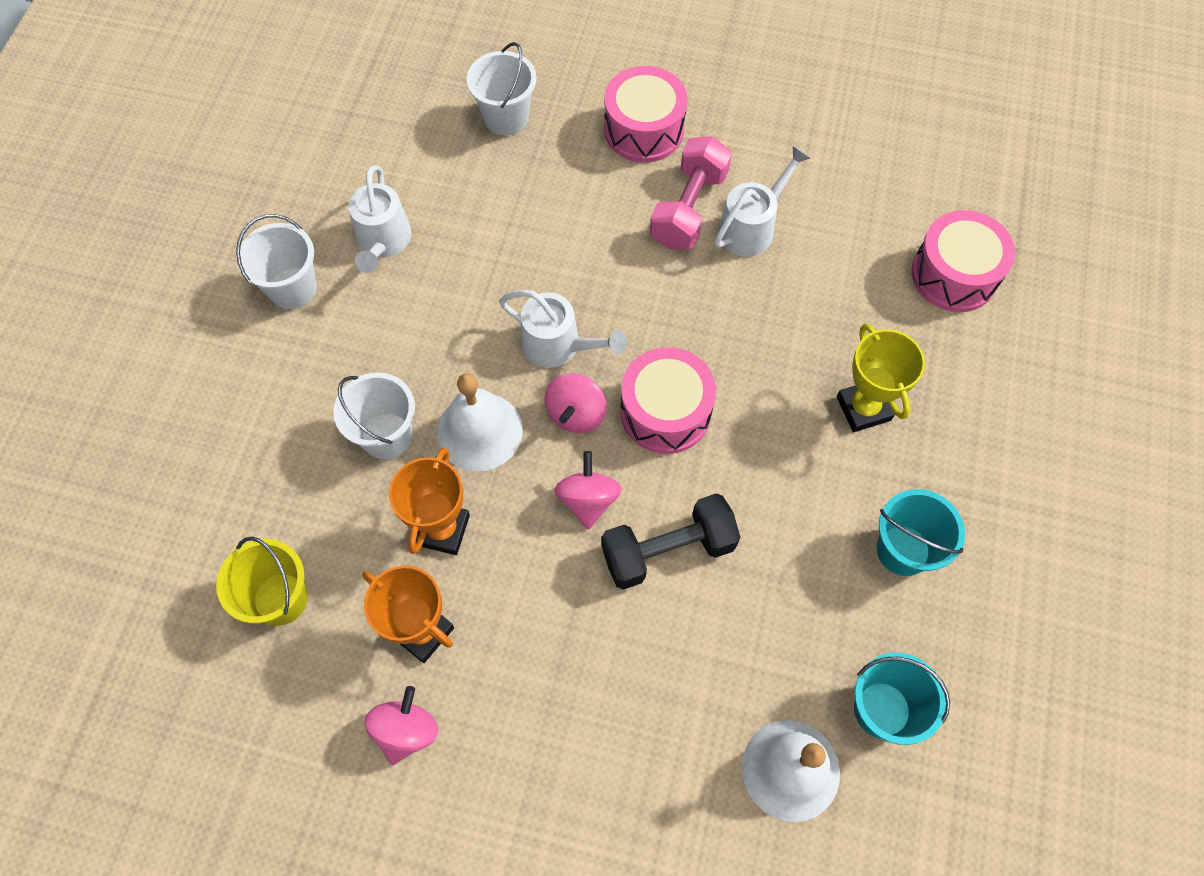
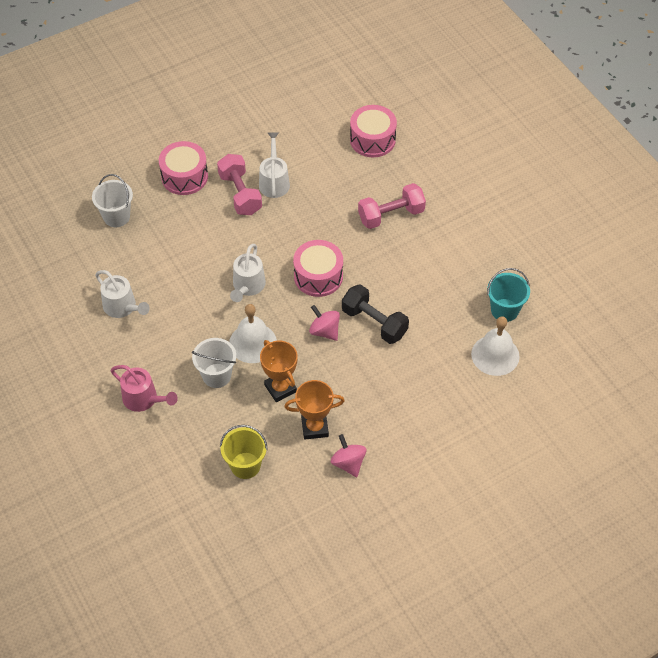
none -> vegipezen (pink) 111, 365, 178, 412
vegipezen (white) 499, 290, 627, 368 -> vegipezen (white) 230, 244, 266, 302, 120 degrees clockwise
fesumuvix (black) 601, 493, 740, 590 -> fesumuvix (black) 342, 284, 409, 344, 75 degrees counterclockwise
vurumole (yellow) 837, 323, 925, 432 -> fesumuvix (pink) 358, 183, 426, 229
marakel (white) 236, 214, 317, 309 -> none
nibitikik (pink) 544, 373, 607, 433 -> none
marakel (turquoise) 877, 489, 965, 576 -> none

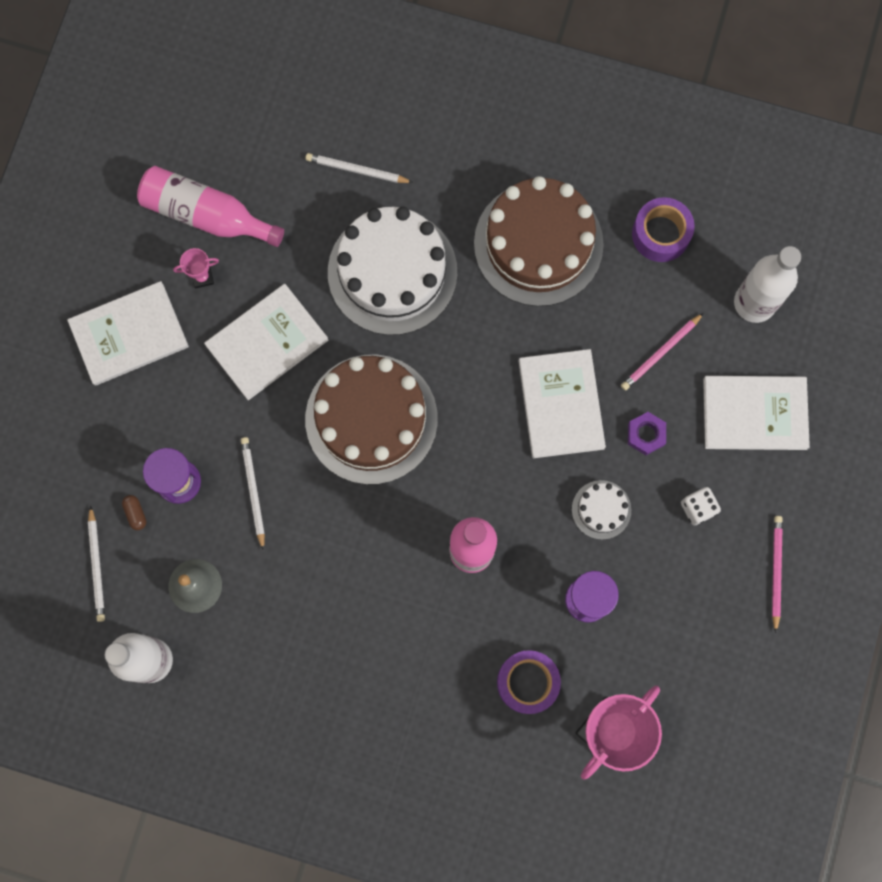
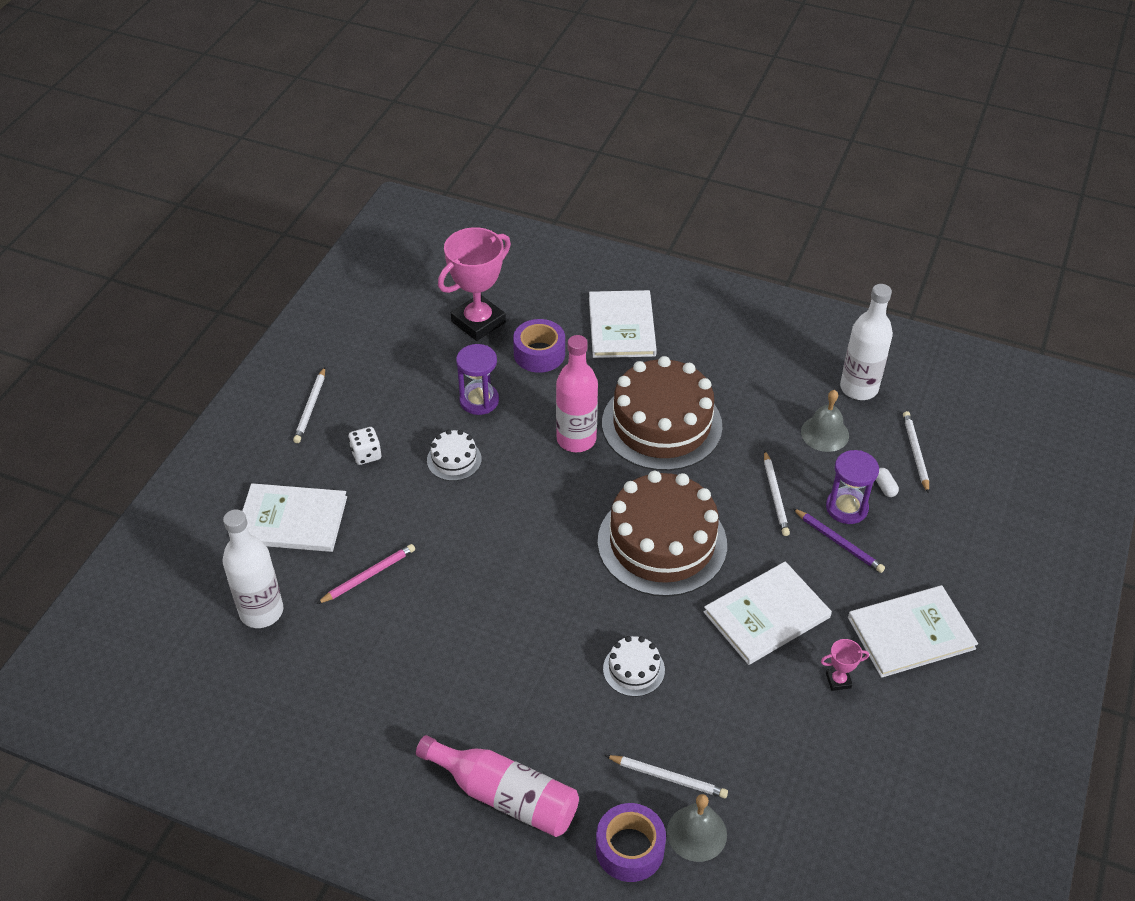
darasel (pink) 772, 516, 783, 633 -> darasel (white) 293, 367, 325, 443
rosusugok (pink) 137, 166, 284, 247 -> rosusugok (pink) 416, 735, 579, 837, relocated
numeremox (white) 518, 349, 606, 458 -> numeremox (white) 589, 290, 657, 358, relocated
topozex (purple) 632, 197, 695, 262 -> topozex (purple) 596, 803, 666, 882, relocated
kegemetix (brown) 474, 176, 604, 306 -> kegemetix (brown) 602, 356, 723, 471, relocated
kegemetix (white) 328, 207, 457, 335 -> kegemetix (white) 603, 636, 665, 697, x0.44
none -> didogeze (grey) 667, 794, 727, 862
none -> darasel (purple) 793, 508, 885, 573
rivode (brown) 122, 495, 146, 530 -> rivode (white) 876, 468, 899, 497
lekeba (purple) 628, 412, 666, 455 -> none

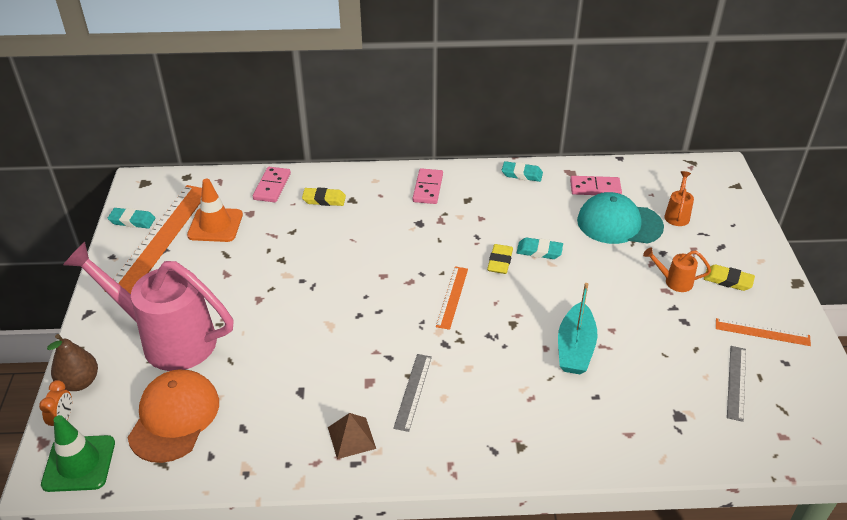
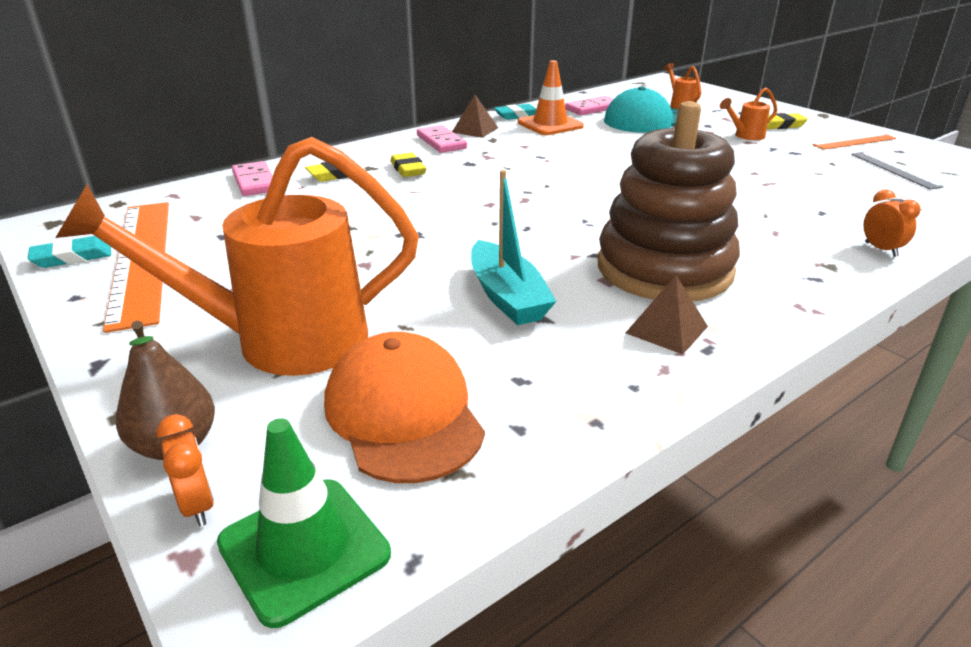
vegipezen (pink) 63, 242, 233, 371 -> vegipezen (orange) 56, 137, 419, 376
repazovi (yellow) 487, 244, 513, 274 -> repazovi (yellow) 390, 153, 426, 177, relocated
none -> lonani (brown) 452, 95, 498, 138
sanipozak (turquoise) 558, 283, 597, 374 -> sanipozak (turquoise) 471, 170, 557, 325, relocated
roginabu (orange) 187, 179, 243, 242 -> roginabu (orange) 518, 60, 584, 135, relocated
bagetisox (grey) 393, 354, 432, 432 -> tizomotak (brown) 598, 101, 740, 301
none -> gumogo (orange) 864, 190, 920, 257
bagetisox (orange) 436, 267, 468, 330 -> none
repazovi (turquoise) 516, 238, 563, 259 -> none

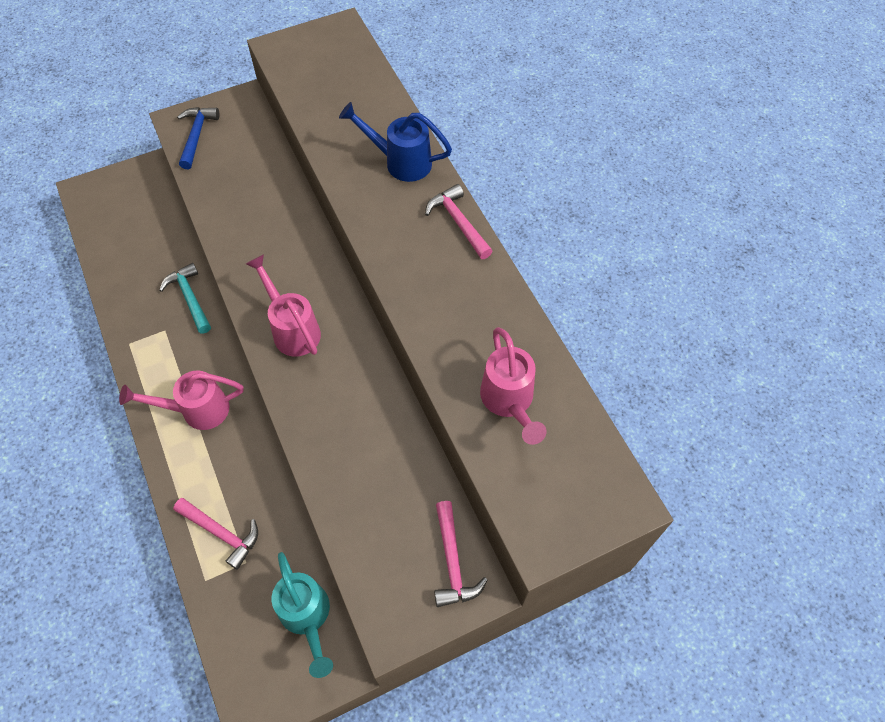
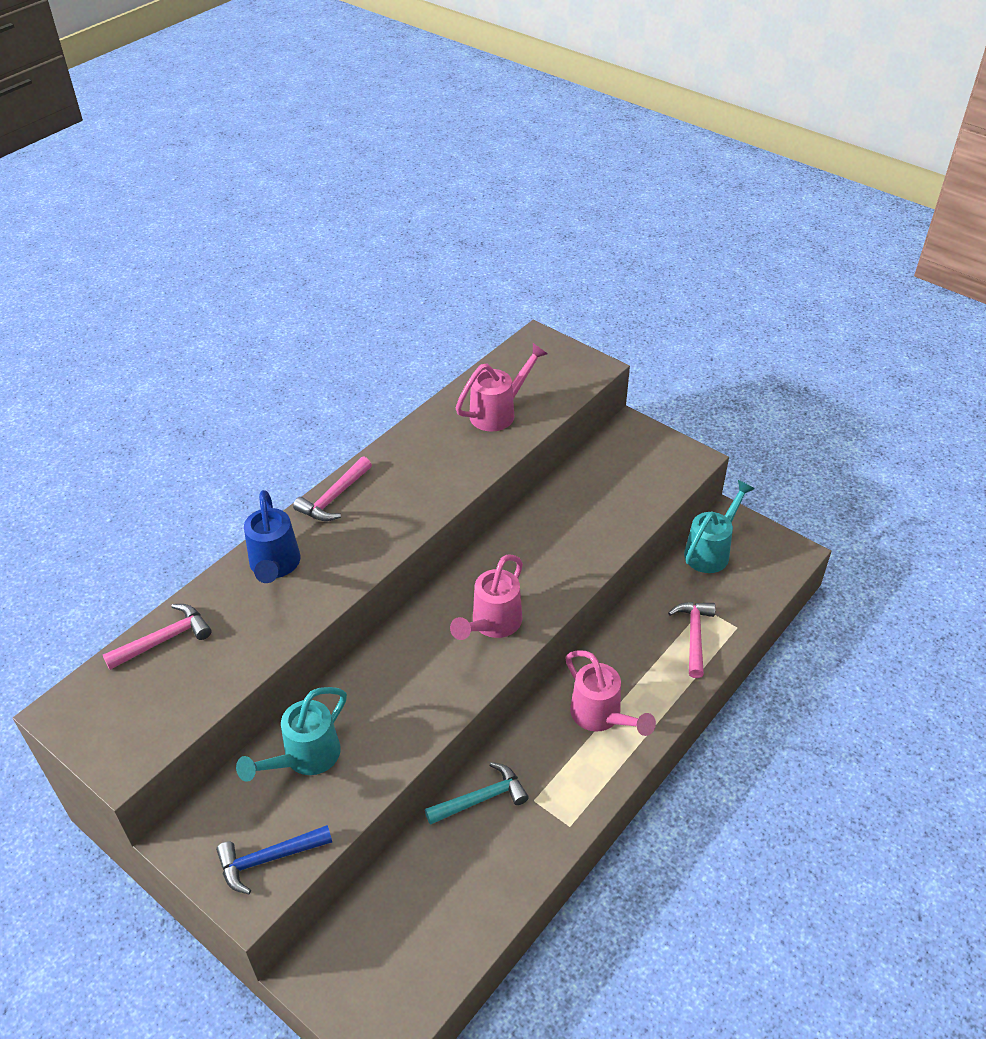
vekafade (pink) 434, 501, 488, 607 -> vekafade (pink) 103, 604, 212, 670, relocated
none -> vegipezen (turquoise) 236, 687, 347, 782
vekafade (turquoise) 159, 263, 211, 334 -> vekafade (turquoise) 425, 762, 529, 825, 150 degrees counterclockwise

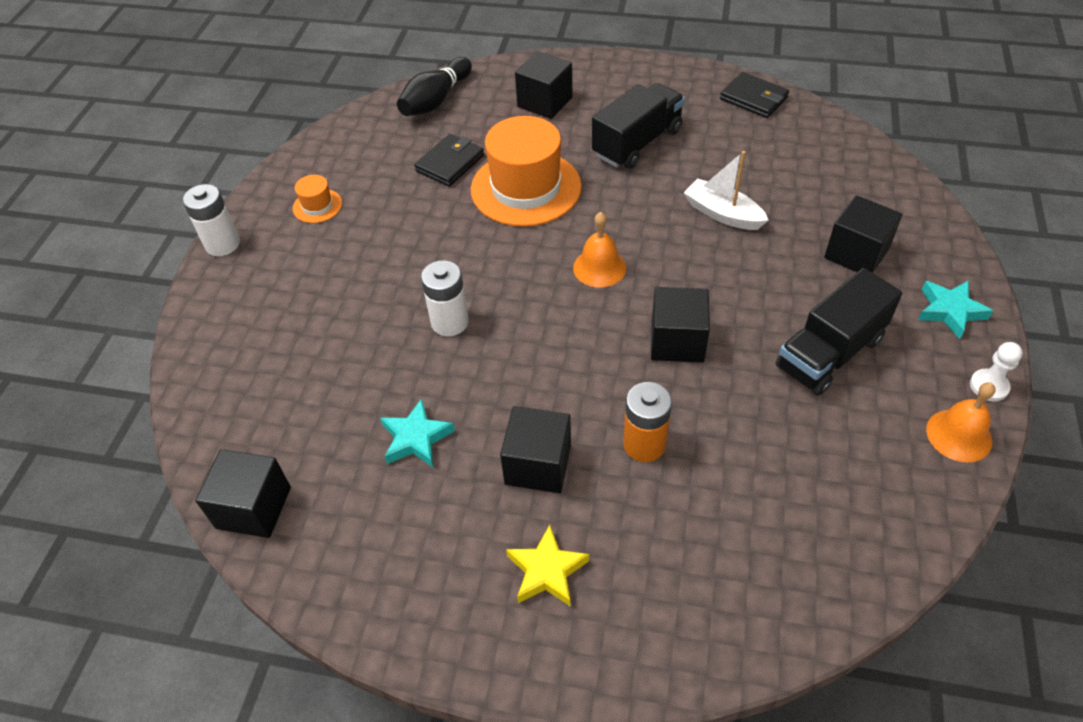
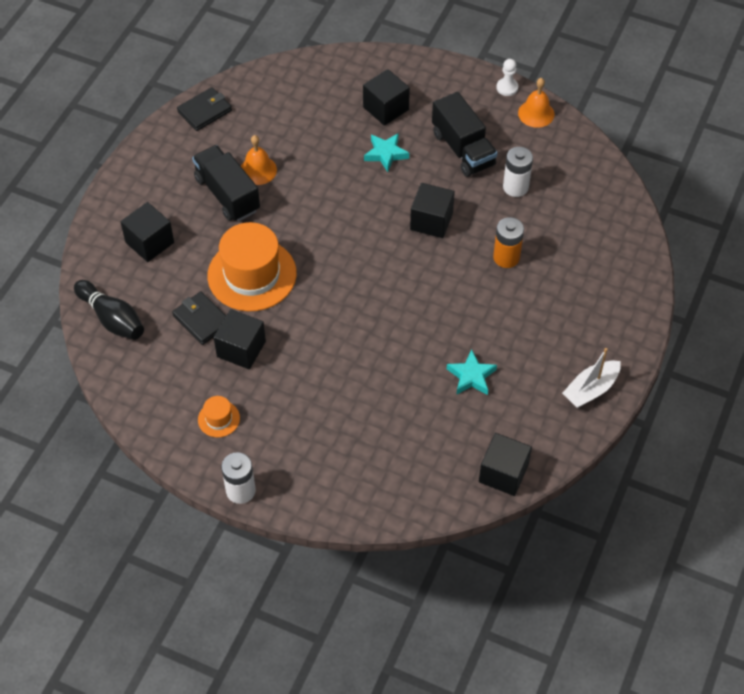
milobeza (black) 500, 406, 571, 493 -> milobeza (black) 214, 309, 266, 369, relocated
didogeze (orange) 573, 212, 626, 288 -> didogeze (orange) 241, 135, 277, 185, relocated
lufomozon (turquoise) 918, 280, 993, 339 -> lufomozon (turquoise) 364, 133, 409, 172, relocated
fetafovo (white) 421, 260, 469, 336 -> fetafovo (white) 503, 147, 533, 197, relocated
sanipozak (white) 684, 151, 768, 230 -> sanipozak (white) 562, 348, 621, 408, relocated
lufomozon (yellow) 506, 525, 589, 607 -> none

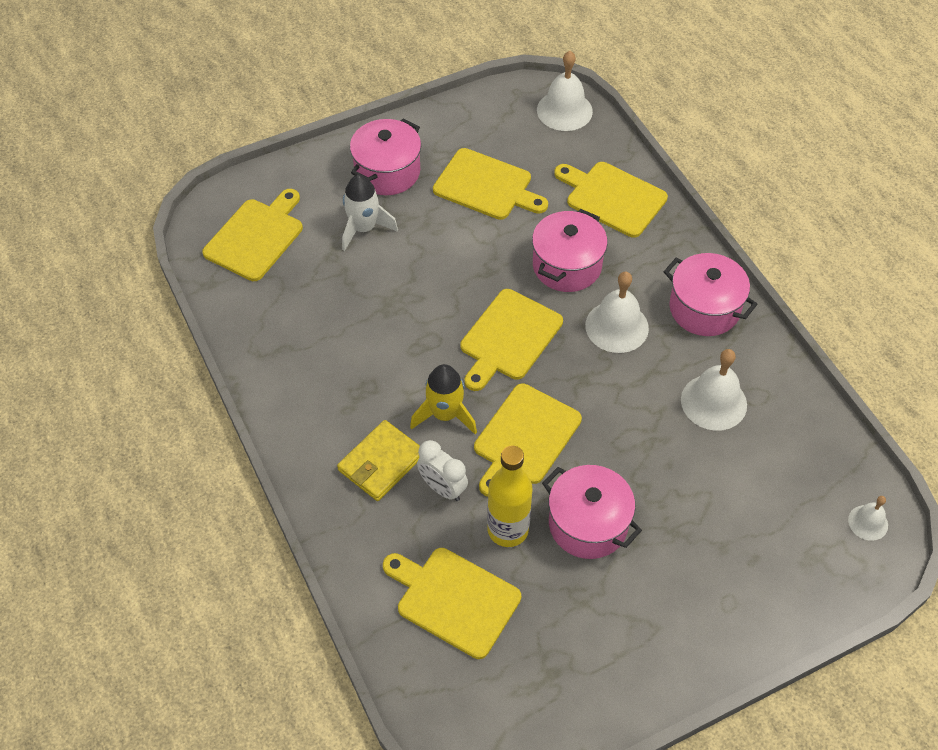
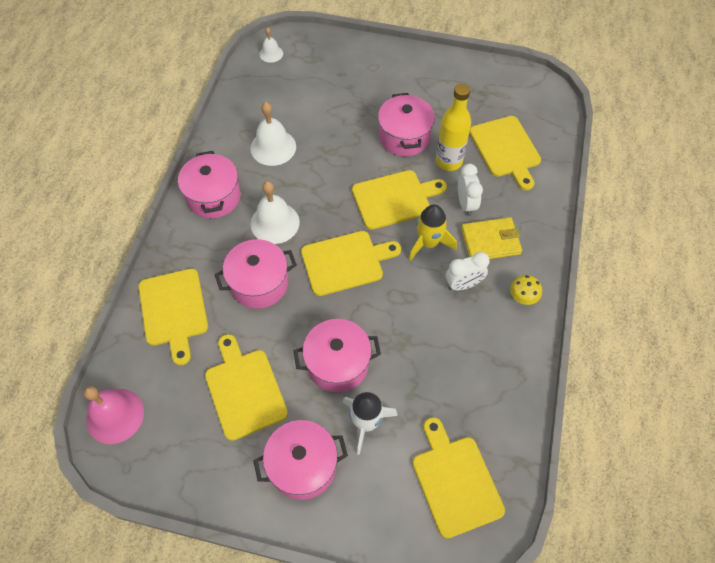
didogeze (white) 537, 51, 593, 131 -> didogeze (pink) 84, 386, 144, 444
none -> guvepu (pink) 293, 319, 381, 393
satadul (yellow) 202, 189, 303, 281 -> satadul (yellow) 413, 417, 505, 538, 90 degrees clockwise
none -> gumogo (white) 446, 252, 490, 290
none -> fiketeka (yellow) 510, 275, 542, 305

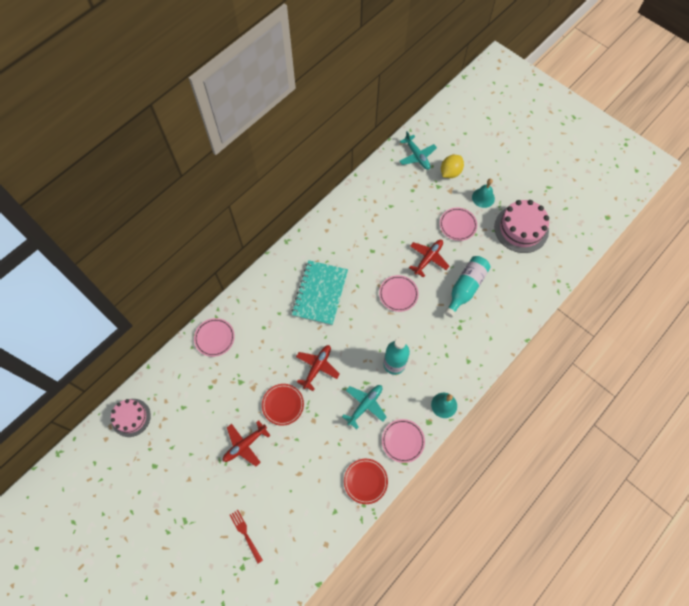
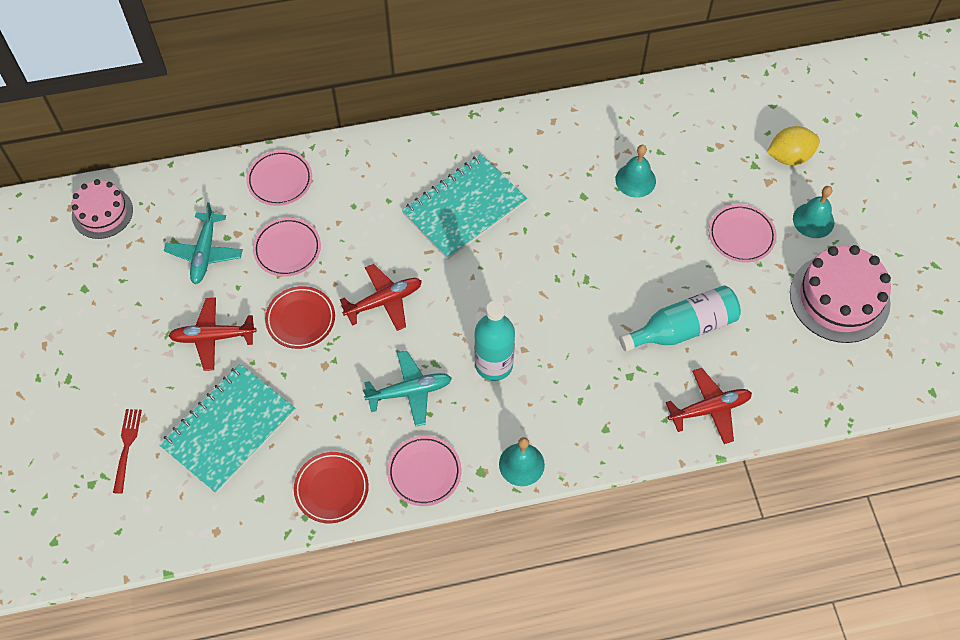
none -> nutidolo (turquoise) 159, 364, 295, 493
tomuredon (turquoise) 400, 131, 437, 170 -> tomuredon (turquoise) 164, 202, 243, 284, relocated
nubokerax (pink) 379, 275, 419, 312 -> nubokerax (pink) 253, 218, 321, 277, relocated
none -> didogeze (turquoise) 615, 145, 656, 198
tomuredon (red) 409, 240, 449, 278 -> tomuredon (red) 666, 368, 752, 444, relocated

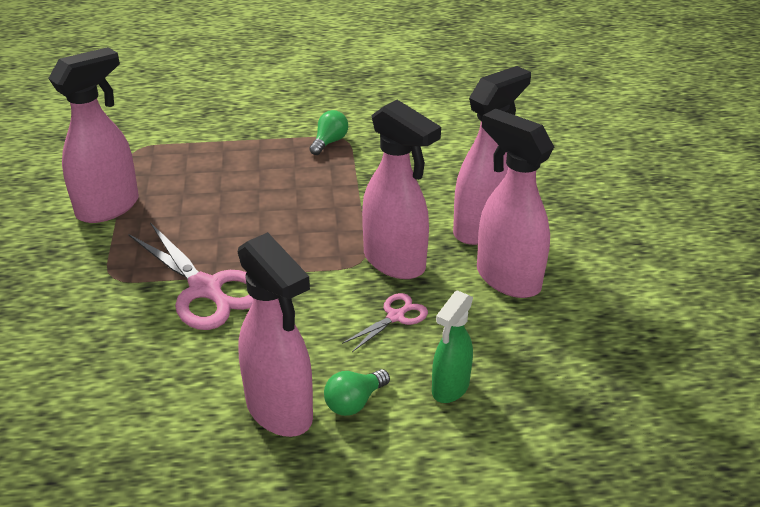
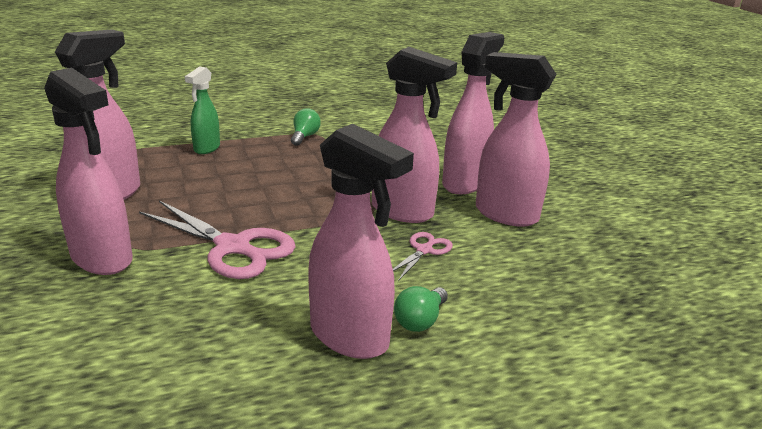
none -> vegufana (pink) 44, 68, 133, 275
vegufana (green) 432, 290, 473, 403 -> vegufana (green) 185, 66, 220, 154, relocated

